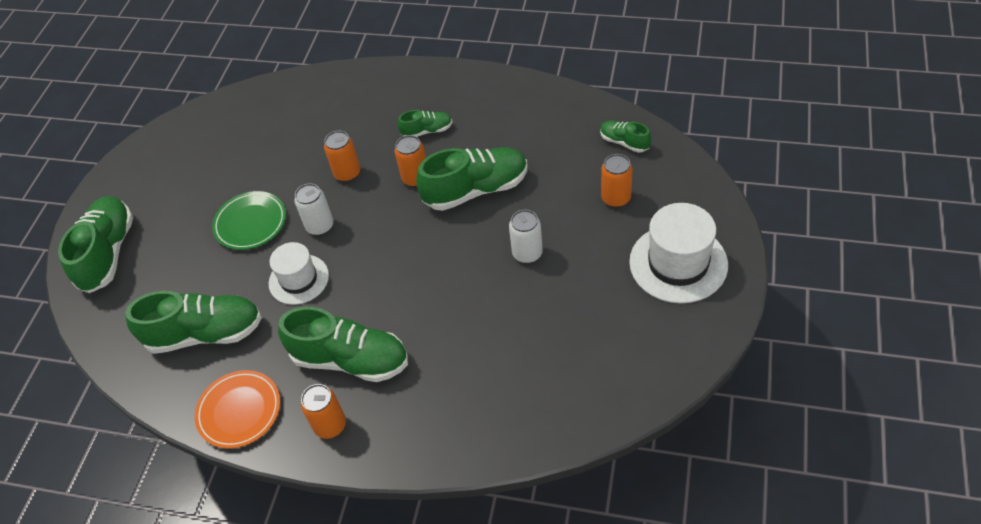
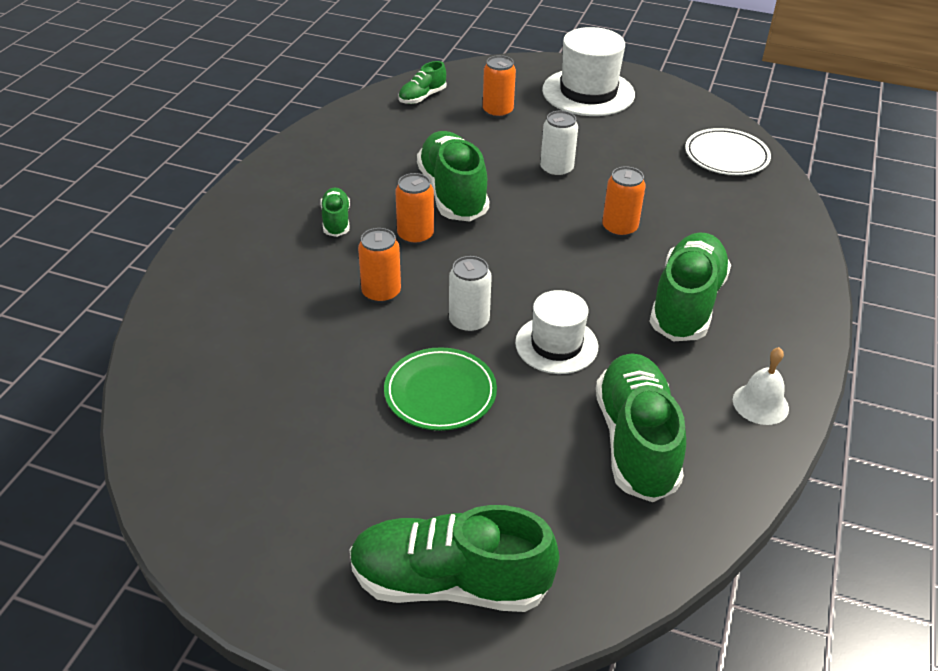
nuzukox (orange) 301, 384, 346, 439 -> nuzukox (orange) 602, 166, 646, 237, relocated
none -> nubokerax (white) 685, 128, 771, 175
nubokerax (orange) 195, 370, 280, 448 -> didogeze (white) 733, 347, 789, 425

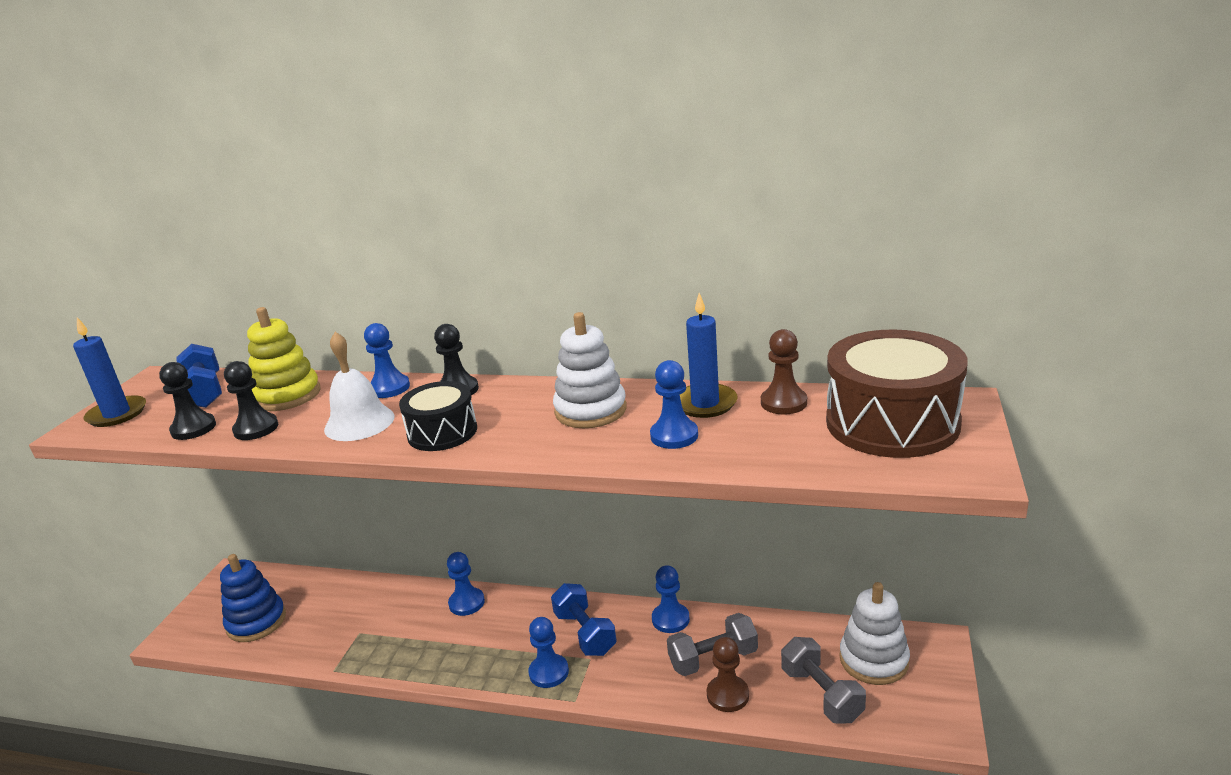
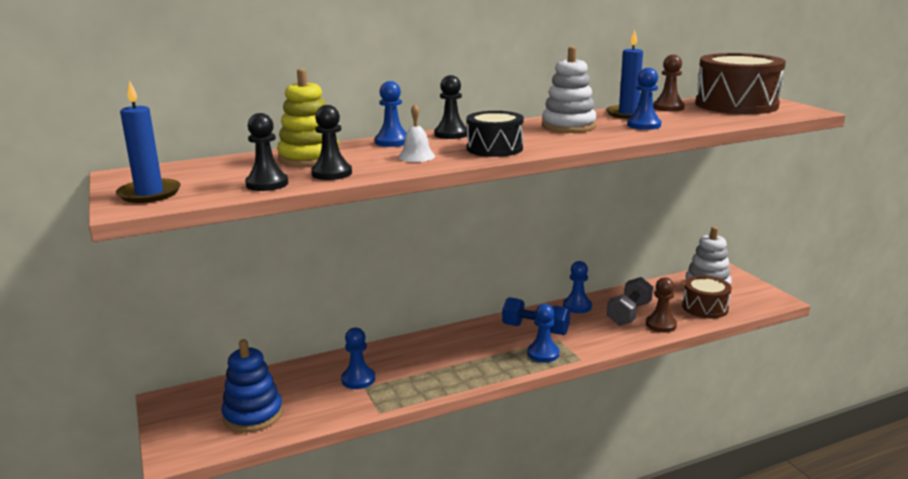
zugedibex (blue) 447, 552, 485, 616 -> zugedibex (blue) 341, 327, 375, 389, relocated
didogeze (white) 324, 332, 395, 441 -> didogeze (white) 398, 104, 435, 162, x0.62
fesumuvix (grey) 781, 637, 866, 724 -> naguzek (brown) 682, 276, 732, 318
fesumuvix (blue) 177, 344, 222, 408 -> none

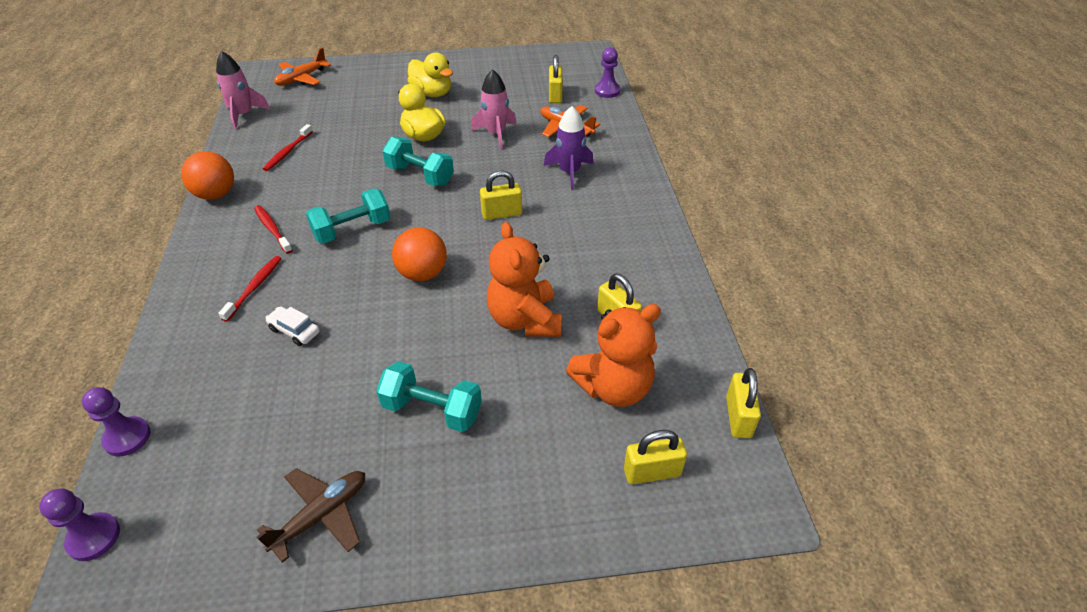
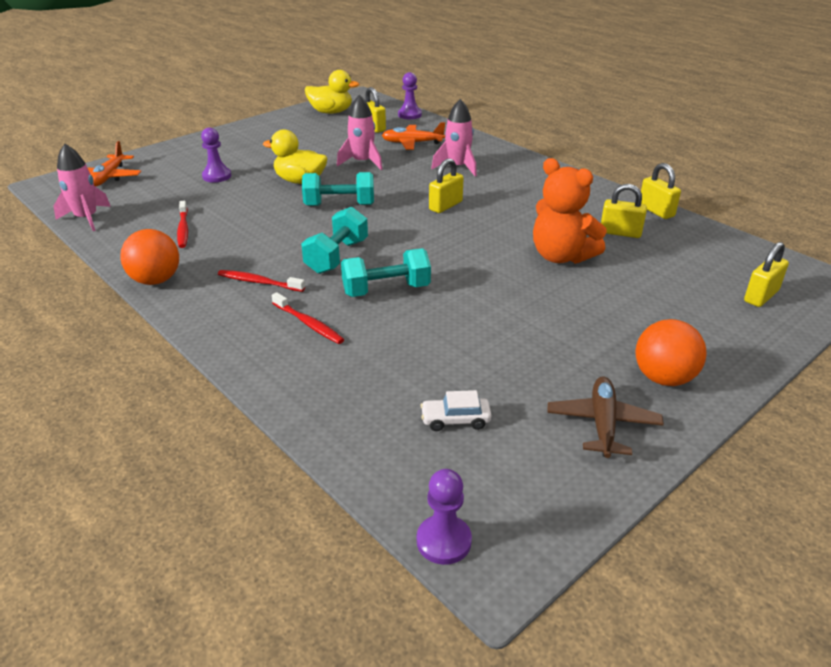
zugedibex (purple) 82, 387, 150, 456 -> zugedibex (purple) 201, 127, 231, 183, relocated
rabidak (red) 218, 256, 282, 322 -> rabidak (red) 272, 292, 344, 344, 150 degrees clockwise
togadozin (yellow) 407, 53, 453, 97 -> togadozin (yellow) 305, 70, 359, 114, relocated
fesumuvix (turquoise) 376, 361, 482, 432 -> fesumuvix (turquoise) 341, 248, 431, 297, relocated
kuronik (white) 265, 307, 320, 346 -> kuronik (white) 420, 390, 491, 431, relocated
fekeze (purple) 544, 106, 593, 190 -> fekeze (pink) 431, 99, 477, 176
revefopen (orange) 392, 227, 447, 281 -> revefopen (orange) 635, 319, 707, 386, relocated
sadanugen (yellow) 726, 368, 761, 438 -> sadanugen (yellow) 641, 163, 681, 219, relocated
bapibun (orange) 566, 304, 661, 407 -> none

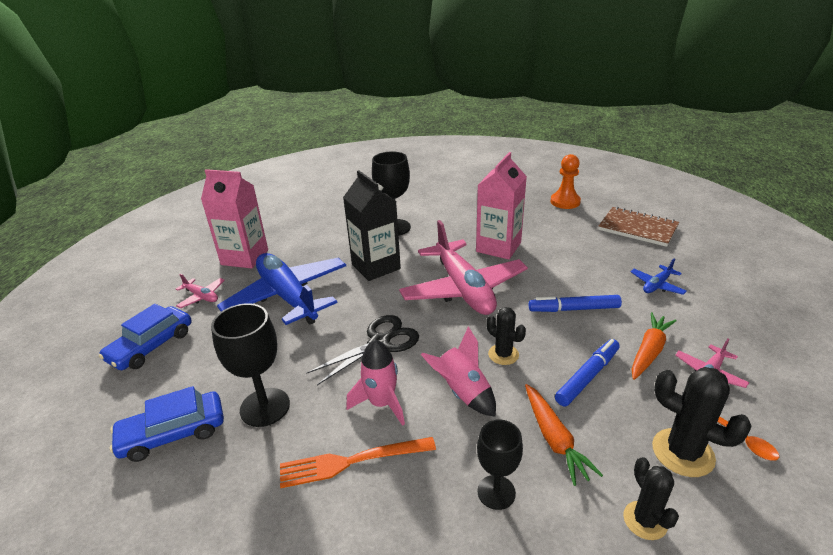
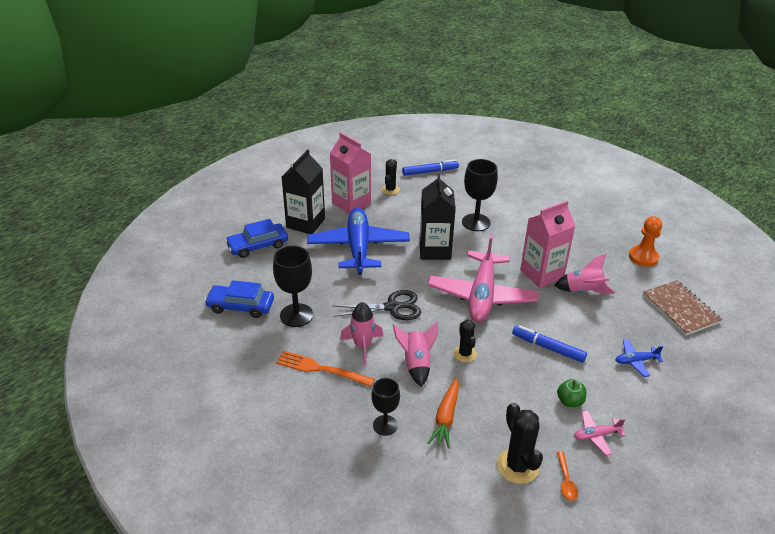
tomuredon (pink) 176, 274, 225, 309 -> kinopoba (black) 282, 149, 325, 234
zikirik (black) 623, 457, 679, 540 -> zikirik (black) 382, 159, 400, 195, relocated
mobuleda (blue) 555, 339, 620, 406 -> mobuleda (blue) 402, 160, 459, 176, relocated
none -> fekeze (pink) 554, 254, 615, 294
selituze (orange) 632, 312, 677, 380 -> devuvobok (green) 557, 379, 586, 407

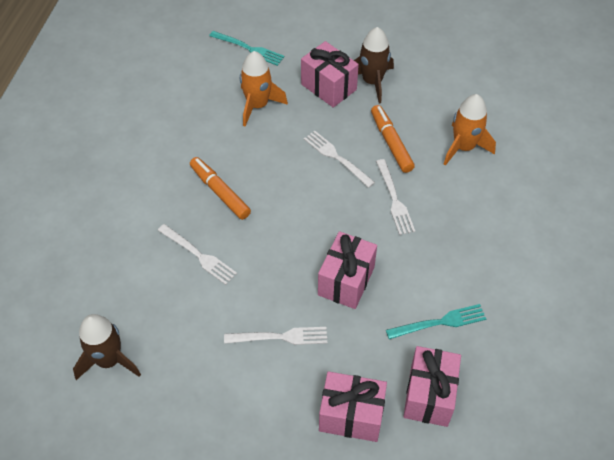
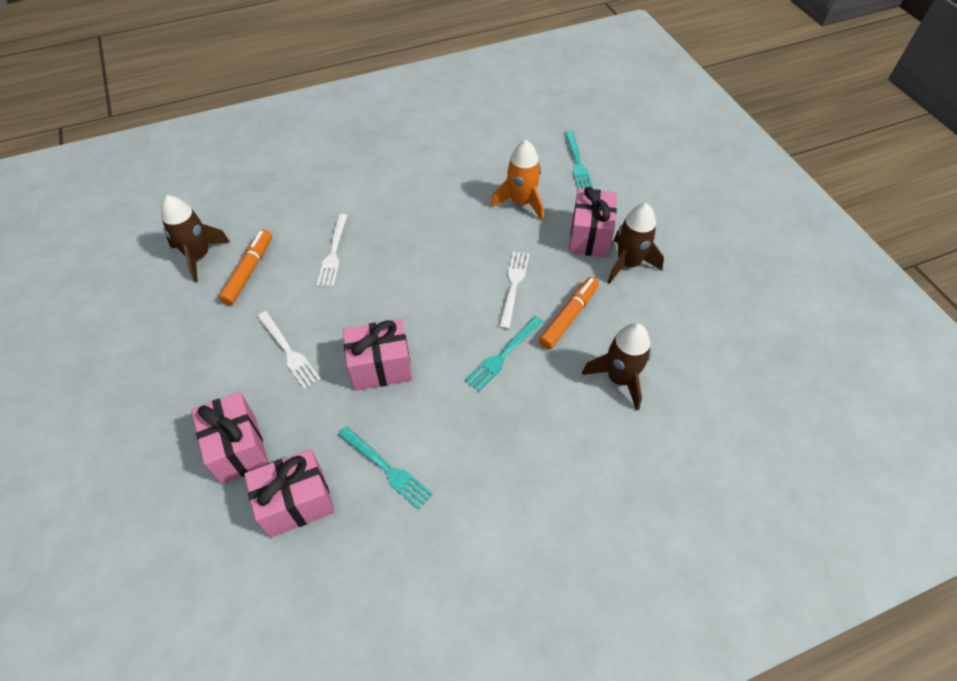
mobuleda (orange) 190, 157, 251, 220 -> mobuleda (orange) 219, 229, 272, 305, relocated
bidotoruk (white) 376, 159, 415, 235 -> bidotoruk (turquoise) 465, 316, 543, 391
fekeze (orange) 444, 94, 496, 166 -> fekeze (brown) 582, 323, 651, 411

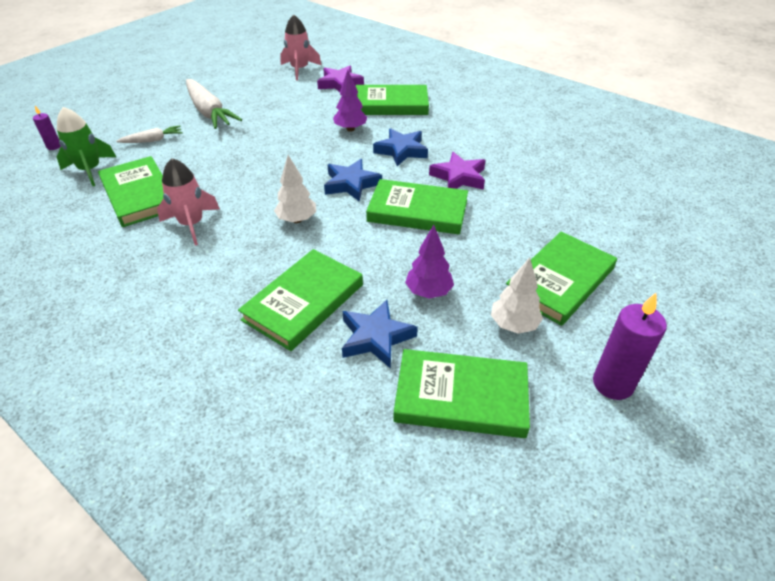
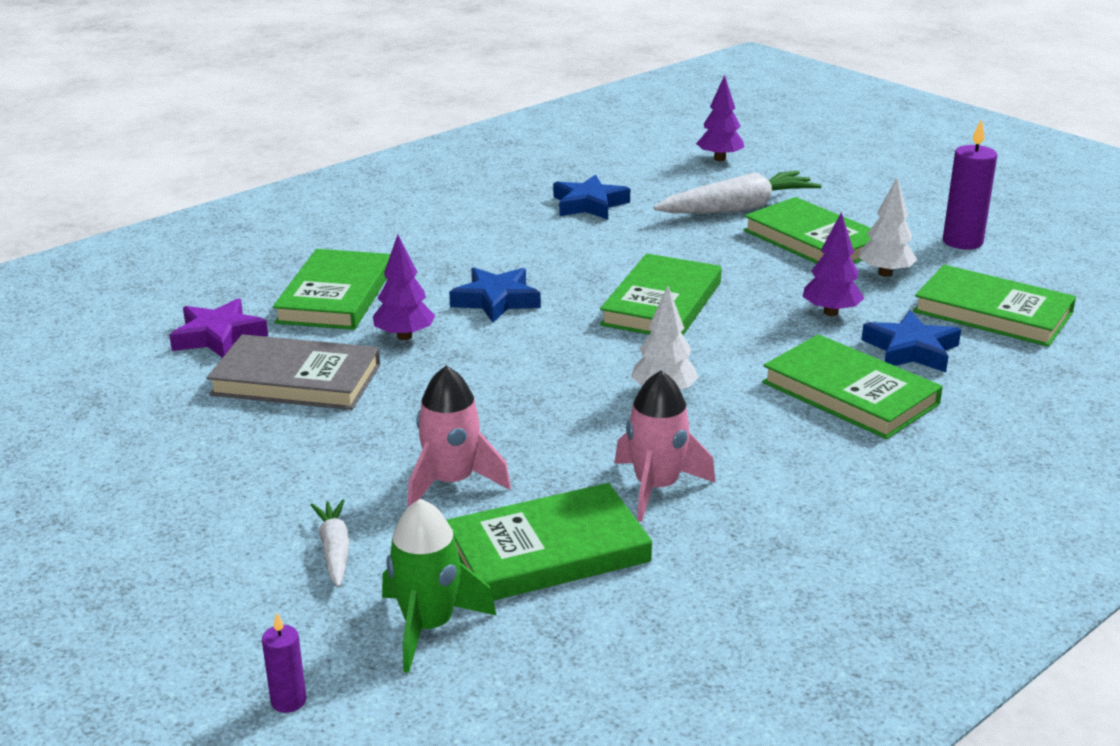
none -> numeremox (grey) 207, 334, 380, 410
fekeze (pink) 280, 15, 322, 80 -> fekeze (pink) 407, 366, 511, 508, relocated
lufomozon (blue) 324, 159, 382, 202 -> lufomozon (blue) 553, 175, 630, 220, relocated
selituze (white) 186, 79, 242, 129 -> selituze (white) 653, 171, 822, 213, relocated
none -> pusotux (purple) 696, 75, 744, 161
numeremox (green) 394, 349, 530, 438 -> numeremox (green) 913, 265, 1076, 347, 75 degrees counterclockwise
lufomozon (purple) 429, 152, 486, 190 -> none

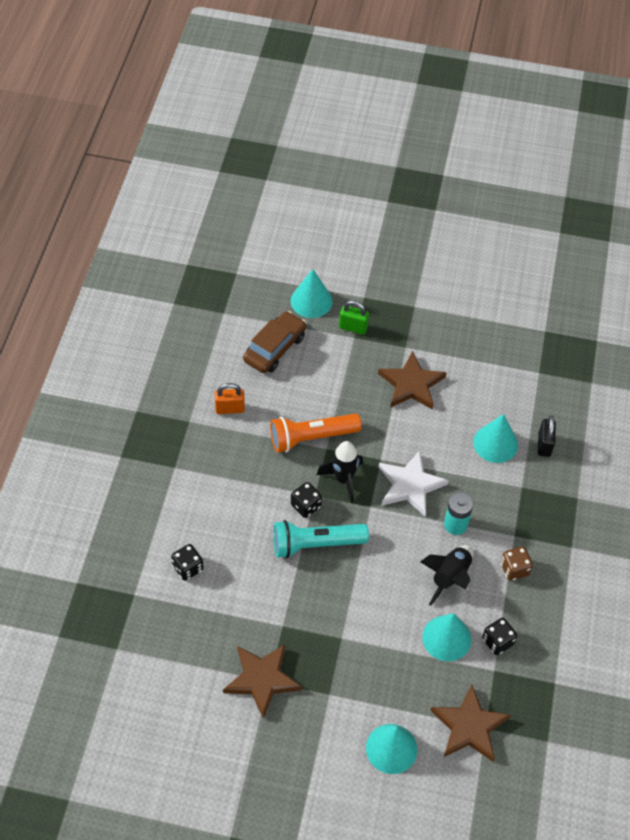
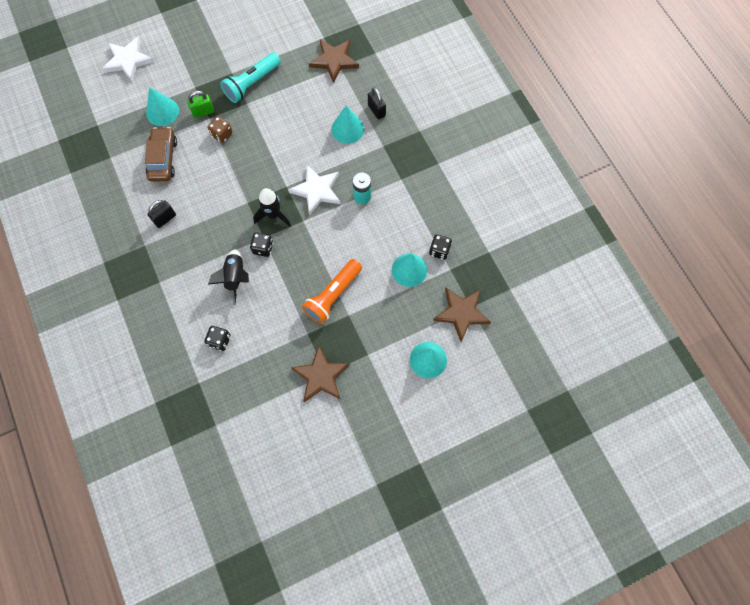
none -> lufomozon (white) 102, 37, 154, 81
sadanugen (orange) 215, 383, 245, 414 -> sadanugen (black) 147, 200, 176, 228
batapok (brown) 501, 547, 533, 581 -> batapok (brown) 208, 116, 232, 143, relocated
fekeze (black) 420, 545, 473, 606 -> fekeze (black) 208, 249, 249, 305, relocated
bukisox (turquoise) 273, 520, 369, 558 -> bukisox (turquoise) 220, 52, 281, 103, relocated
bukisox (orange) 270, 414, 362, 453 -> bukisox (orange) 302, 259, 362, 324, relocated
lufomozon (brown) 378, 351, 447, 410 -> lufomozon (brown) 309, 39, 359, 83, relocated

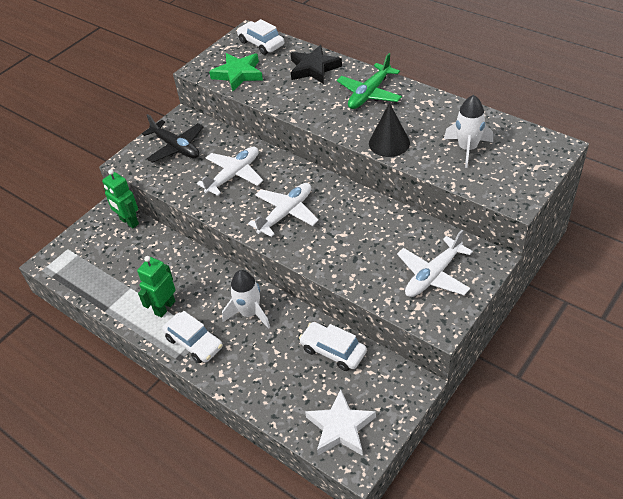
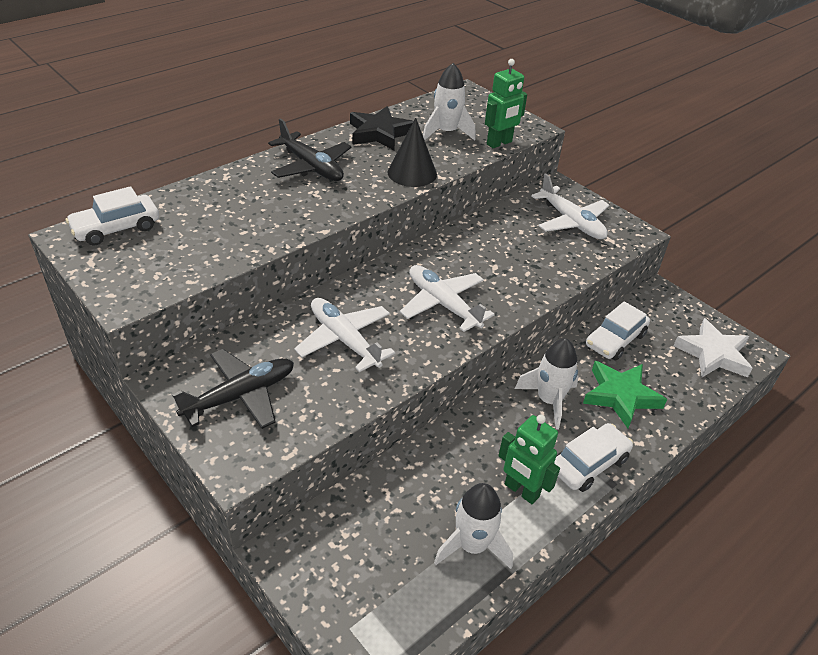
tomuredon (green) 337, 53, 402, 109 -> tomuredon (black) 268, 118, 351, 181
lufomozon (black) 291, 45, 342, 84 -> lufomozon (black) 350, 106, 413, 150, relocated
none -> fekeze (white) 434, 483, 513, 569
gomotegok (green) 102, 169, 139, 228 -> gomotegok (green) 485, 59, 527, 148, relocated
lufomozon (green) 209, 53, 263, 91 -> lufomozon (green) 583, 361, 667, 428, relocated

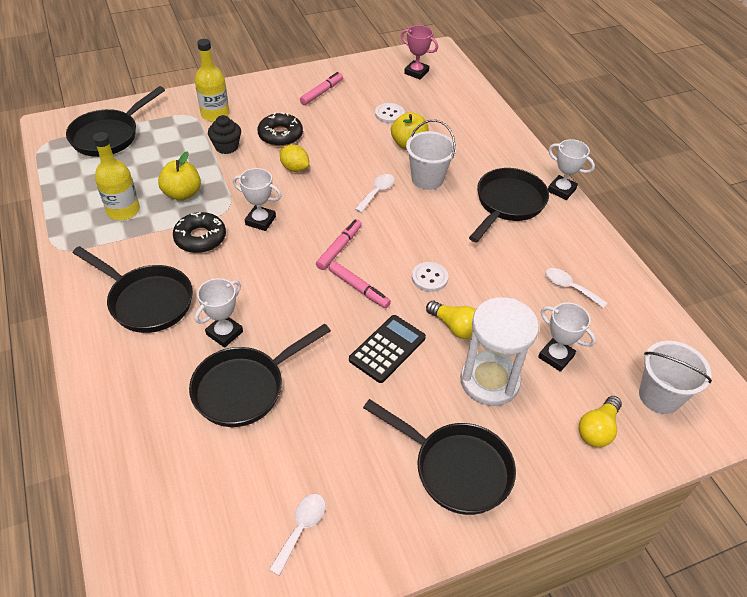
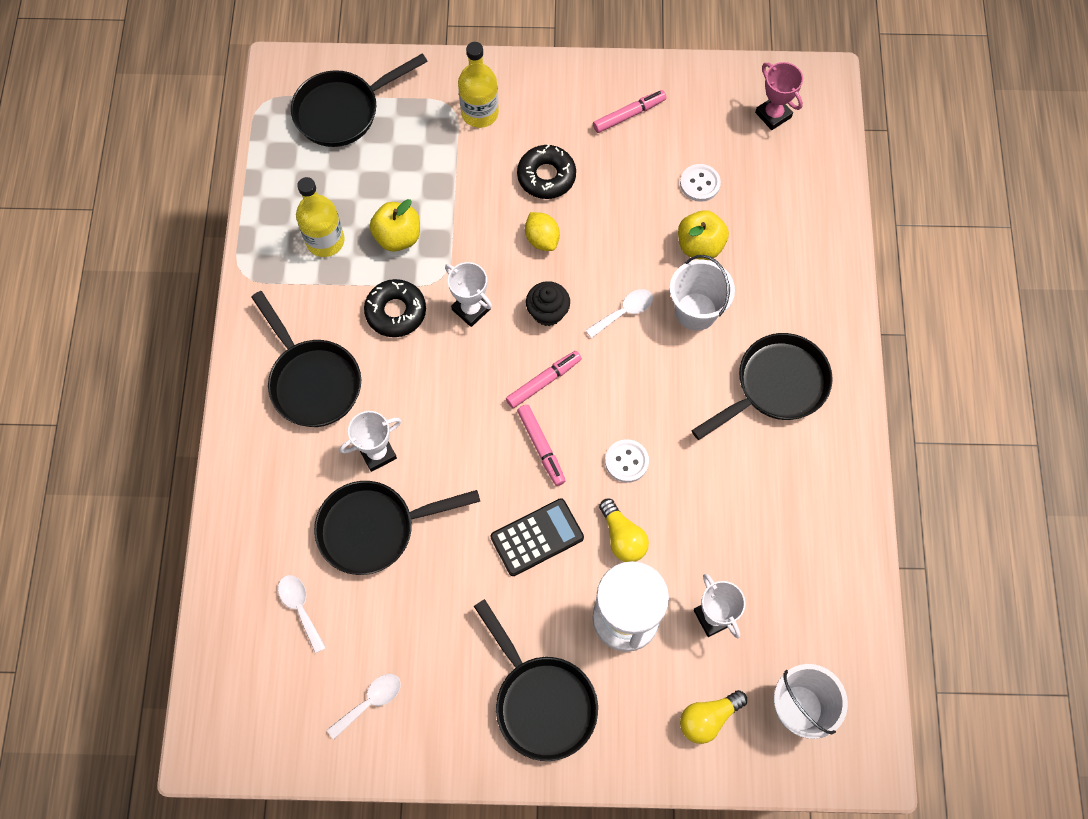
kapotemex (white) 545, 268, 607, 308 -> kapotemex (white) 278, 575, 326, 653, relocated
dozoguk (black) 208, 115, 241, 154 -> dozoguk (black) 526, 281, 570, 326, relocated
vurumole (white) 548, 139, 595, 200 -> none

